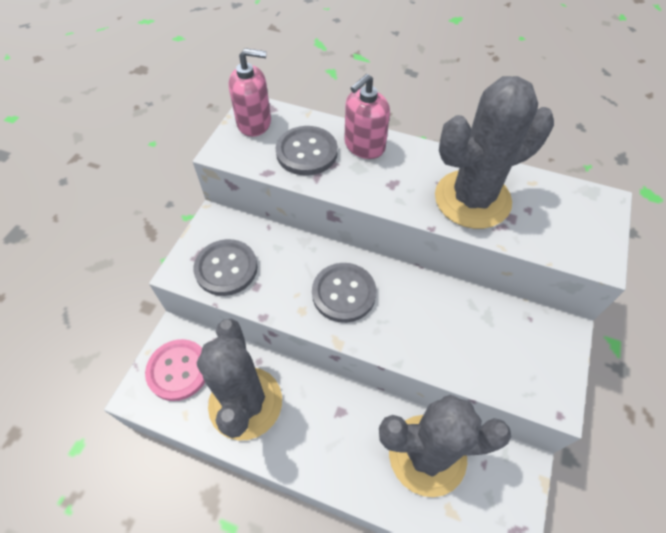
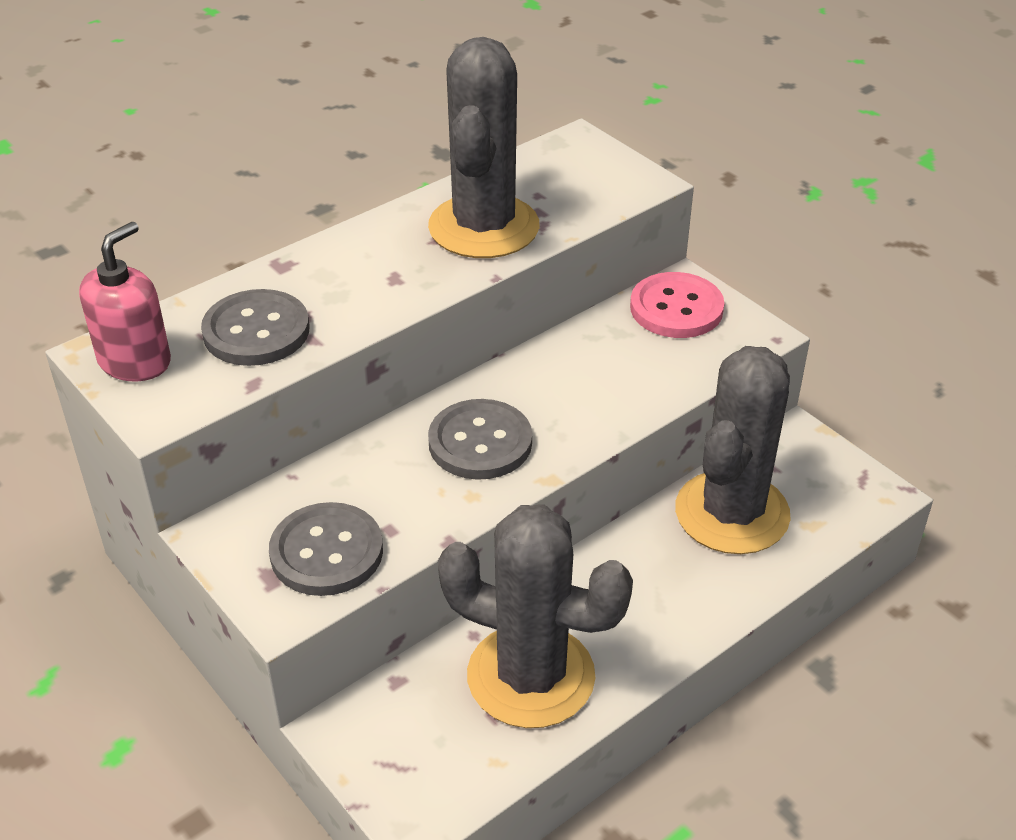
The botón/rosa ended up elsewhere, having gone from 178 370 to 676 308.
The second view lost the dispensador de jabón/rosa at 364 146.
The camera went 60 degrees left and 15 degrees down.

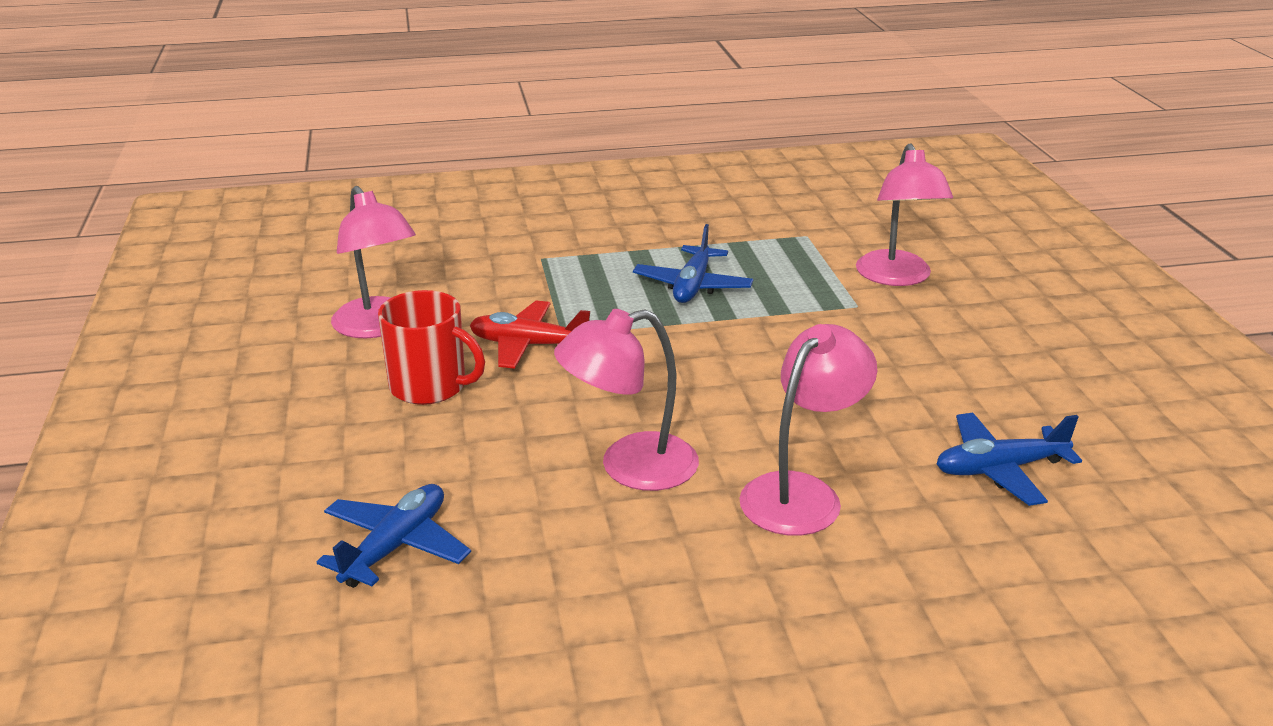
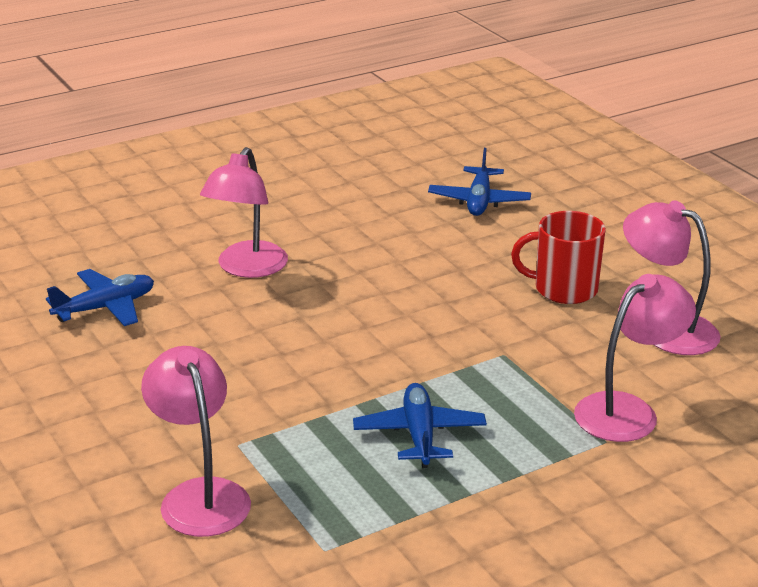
The lámpara/rosa ended up elsewhere, having gone from 629 467 to 627 410.
The second view lost the avión/rojo at 528 345.
The camera went 160 degrees right and 0 degrees up.

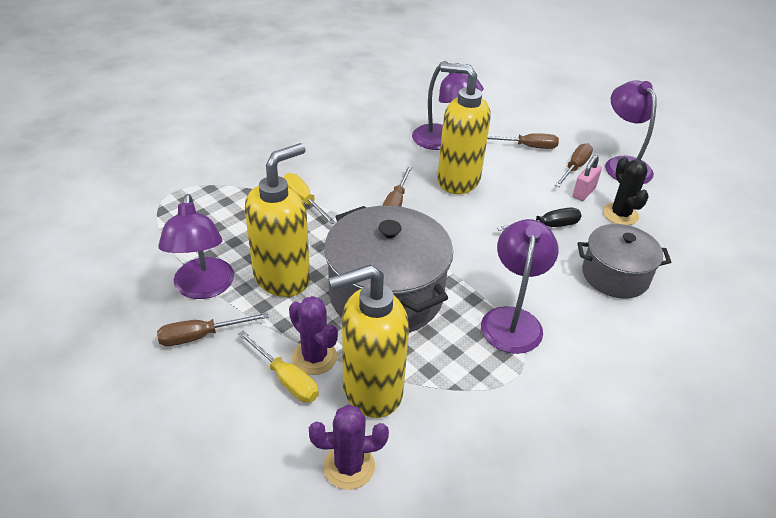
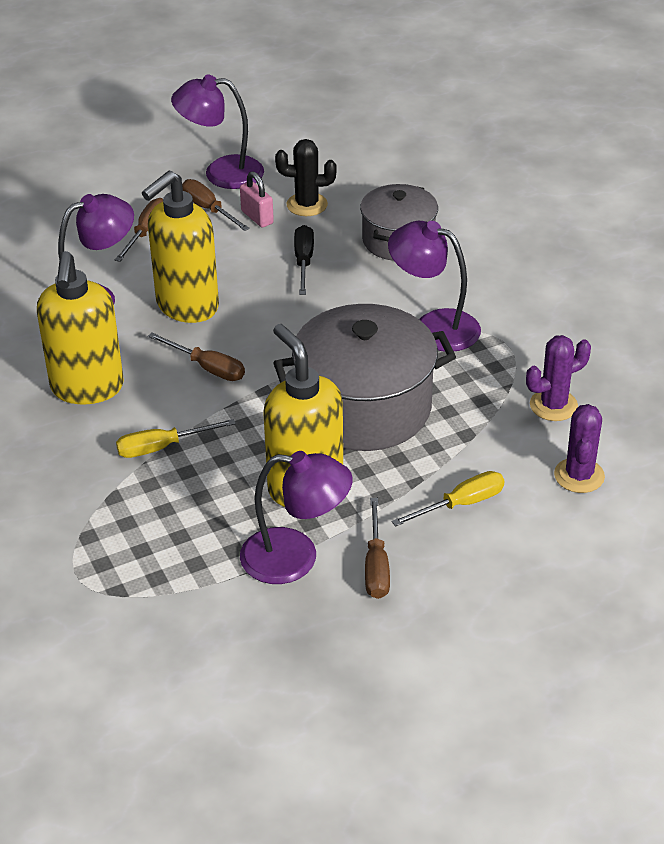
The dispensador de jabón/amarillo ended up elsewhere, having gone from 371 390 to 87 388.
The cactus/morado ended up elsewhere, having gone from 314 357 to 553 405.
The camera went 70 degrees left and 0 degrees up.

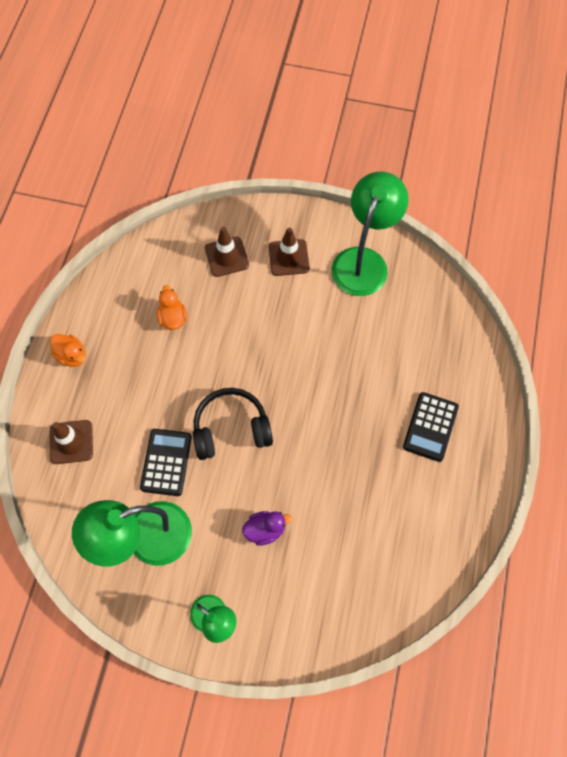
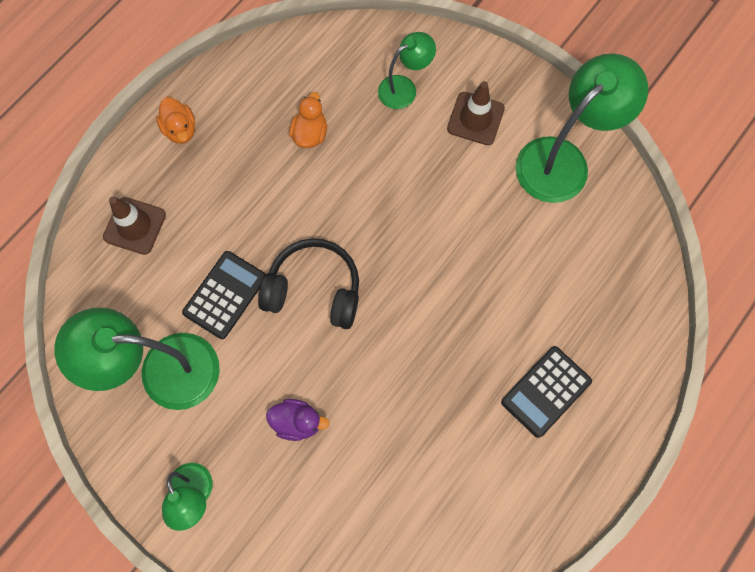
Where the cono de tráfico/marrón stood at 227 257, the lámpara/verde came to stand at 404 88.
The camera went 25 degrees right and 5 degrees up.

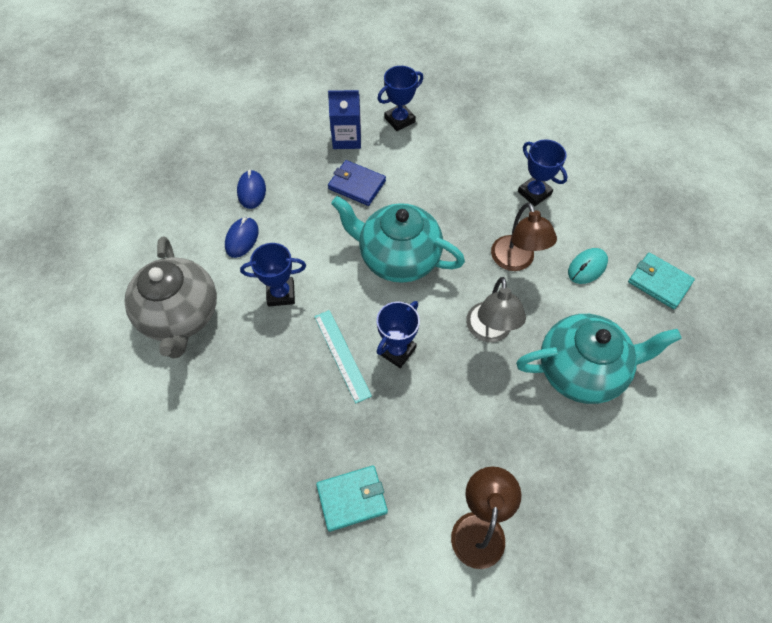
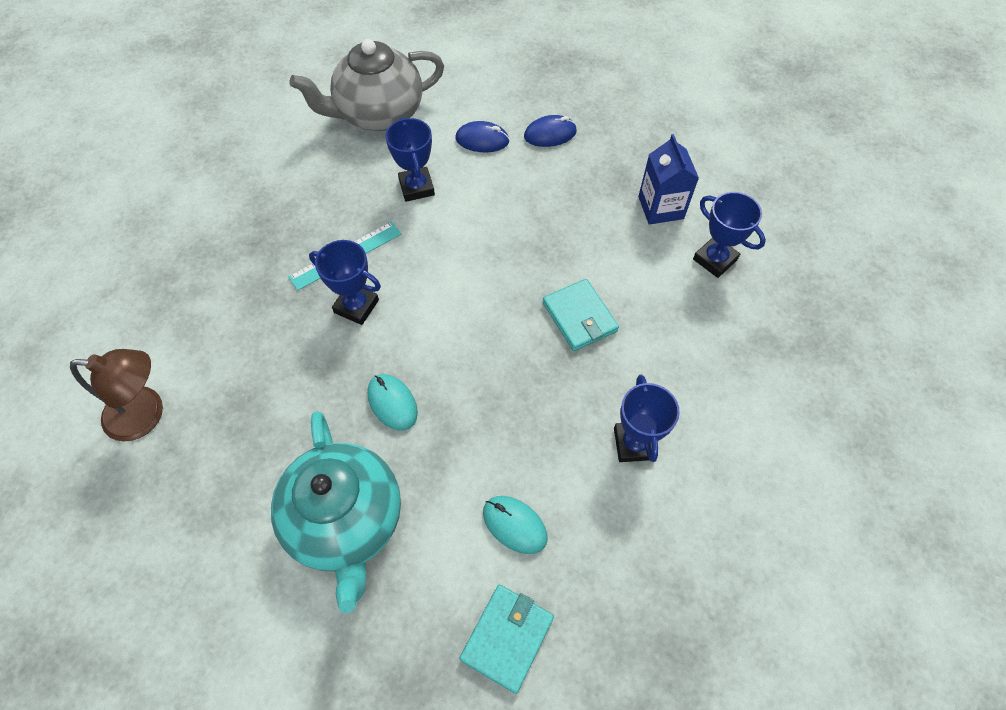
Where the lámpara/gris stood at 489 331, the ratón/turquesa came to stand at 392 403.
The cartera/turquesa ended up elsewhere, having gone from 352 498 to 579 317.
The trofeo/azul at 534 193 ended up facing another way, 45 degrees counterclockwise from before.
The second view lost the cartera/azul at 357 185.
The second view lost the tetera/turquesa at 398 258.
The second view lost the lámpara/marrón at 515 261.
The camera went 80 degrees right and 0 degrees up.

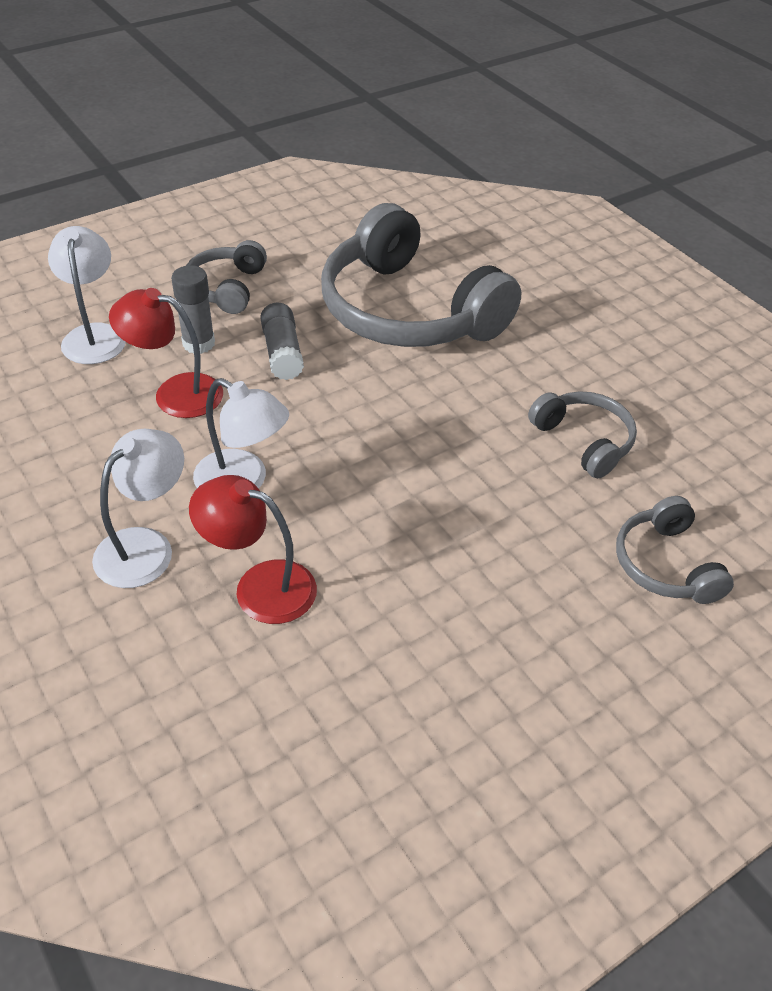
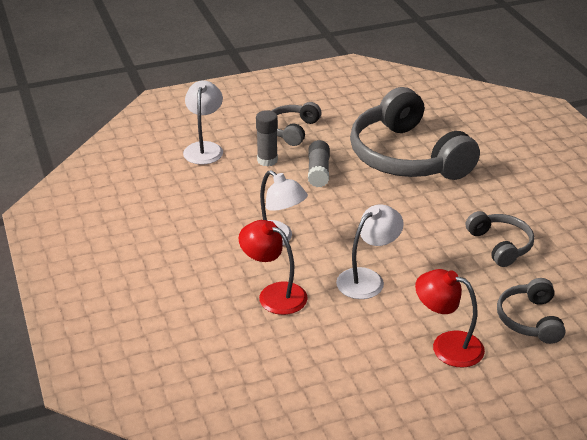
The lámpara/blanco ended up elsewhere, having gone from 145 546 to 367 279.
The lámpara/rojo ended up elsewhere, having gone from 175 393 to 447 345.
The camera went 15 degrees right and 10 degrees down.

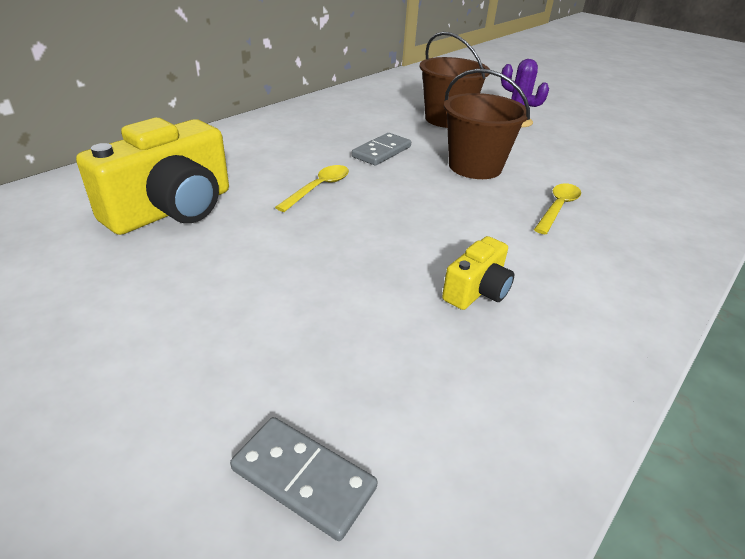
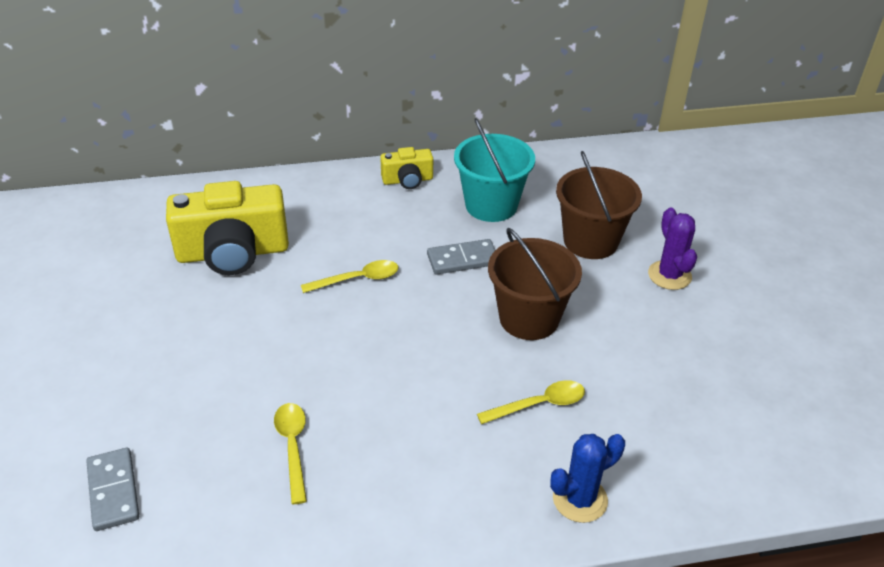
The second view gained the cuchara/amarillo at 293 447.
The cámara/amarillo ended up elsewhere, having gone from 477 291 to 407 180.
The second view gained the balde/turquesa at 491 205.
The second view gained the cactus/azul at 580 499.
The camera went 40 degrees right and 5 degrees up.

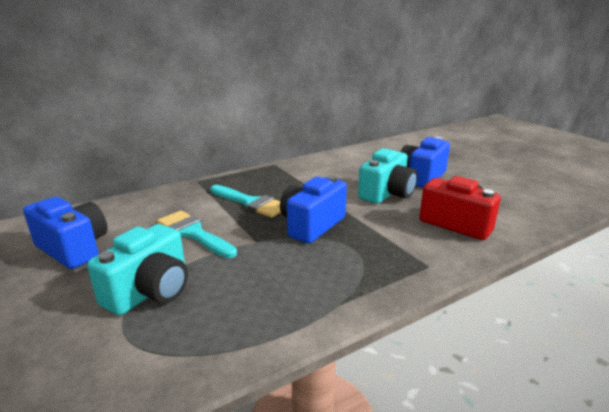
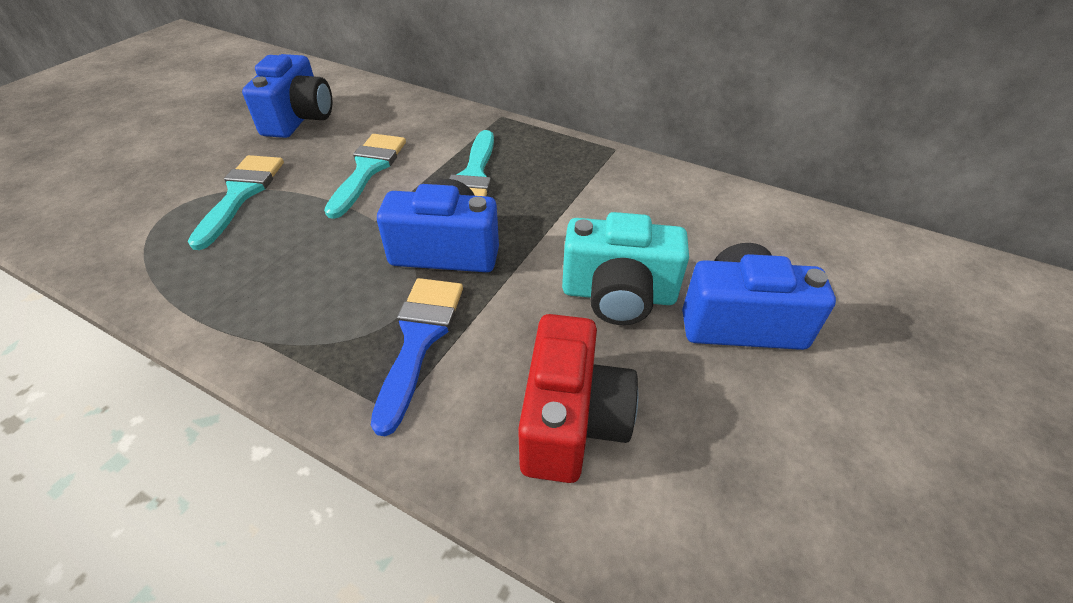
Where the cámara/turquesa stood at 150 291, the pincel/turquesa came to stand at 241 194.
The second view gained the pincel/azul at 419 339.
The camera went 60 degrees right and 20 degrees up.

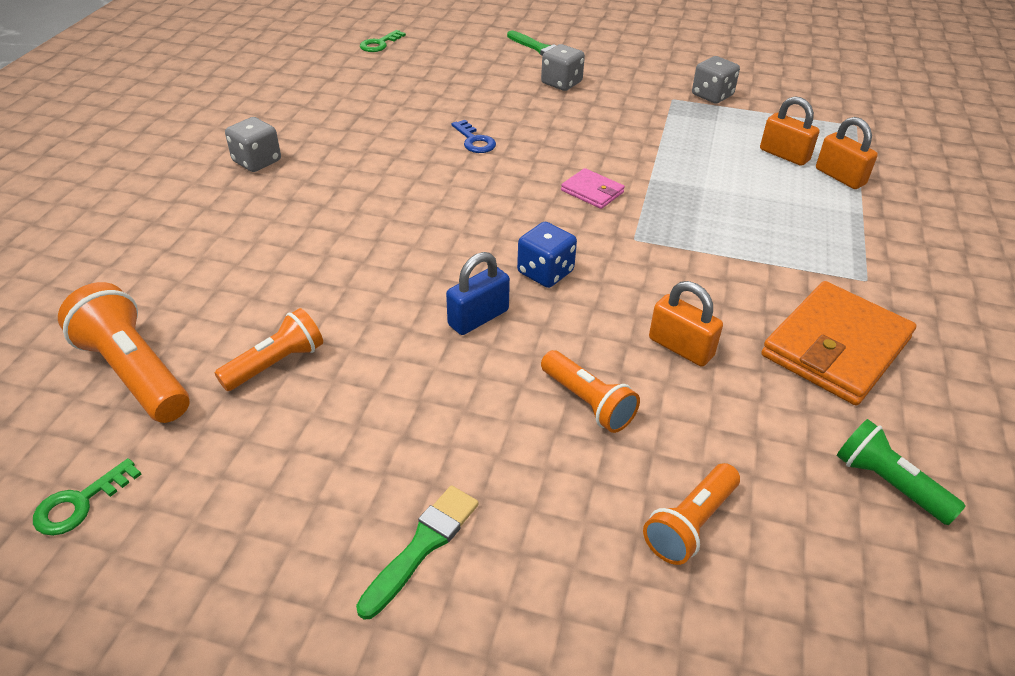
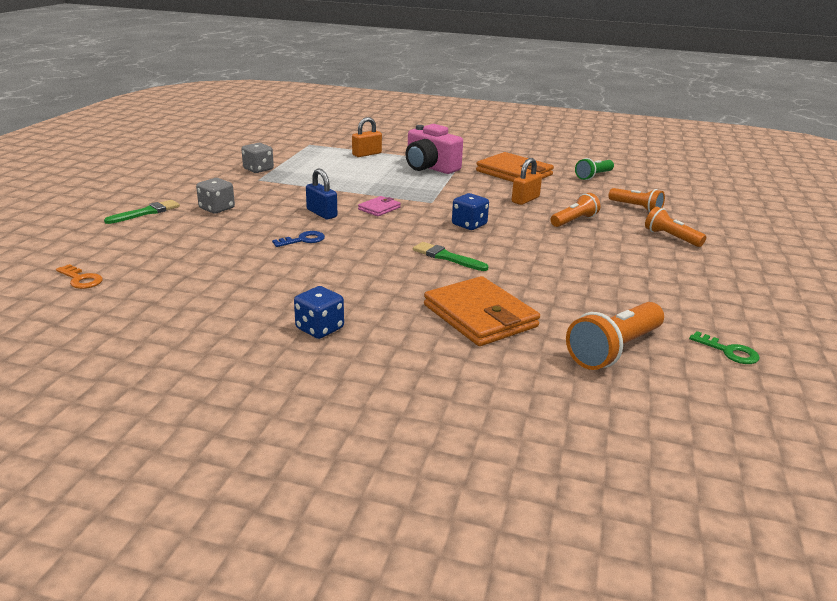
What was the llave/verde at 379 44 turned into the llave/naranja at 81 279.
What was the dado/gris at 257 161 turned into the dado/azul at 319 328.
The candado/azul ended up elsewhere, having gone from 478 318 to 322 213.
The second view gained the cámara/rosa at 430 167.
The pincel/verde ended up elsewhere, having gone from 422 546 to 446 257.
The second view gained the cartera/naranja at 480 316.
The lámpara de mano/naranja ended up elsewhere, having gone from 276 363 to 671 237.
The second view lost the candado/naranja at 784 155.
The camera went 90 degrees left and 15 degrees down.

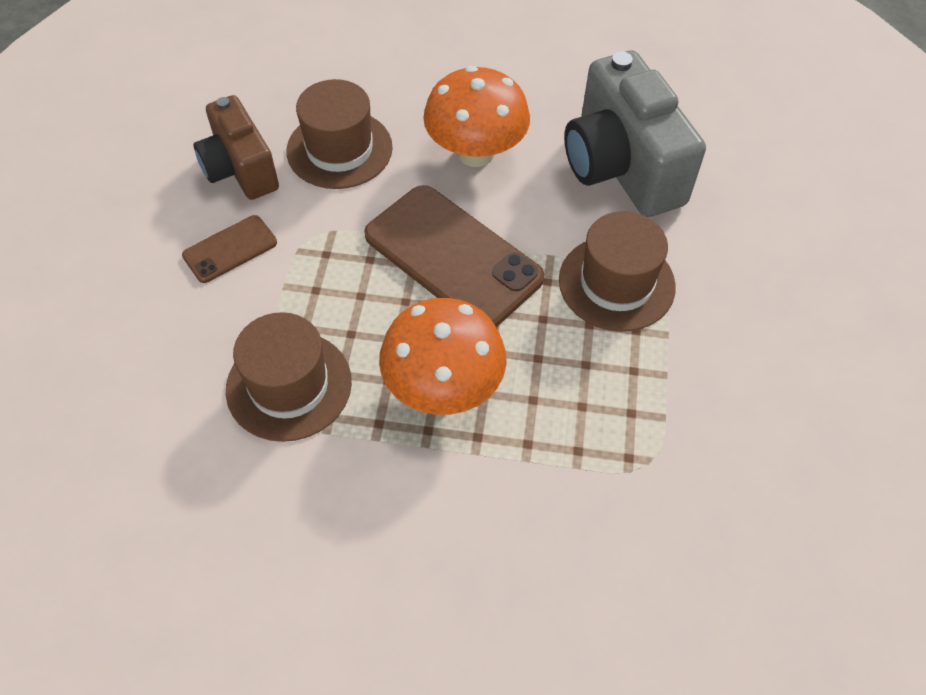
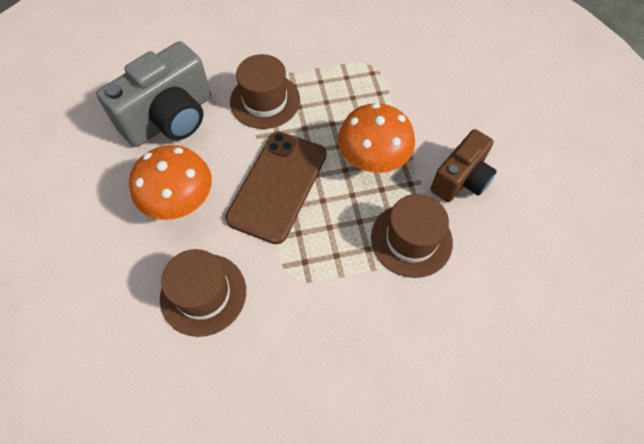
The cámara/marrón ended up elsewhere, having gone from 240 169 to 461 179.
The second view lost the móvil/marrón at 230 249.
The camera went 110 degrees left and 5 degrees up.

